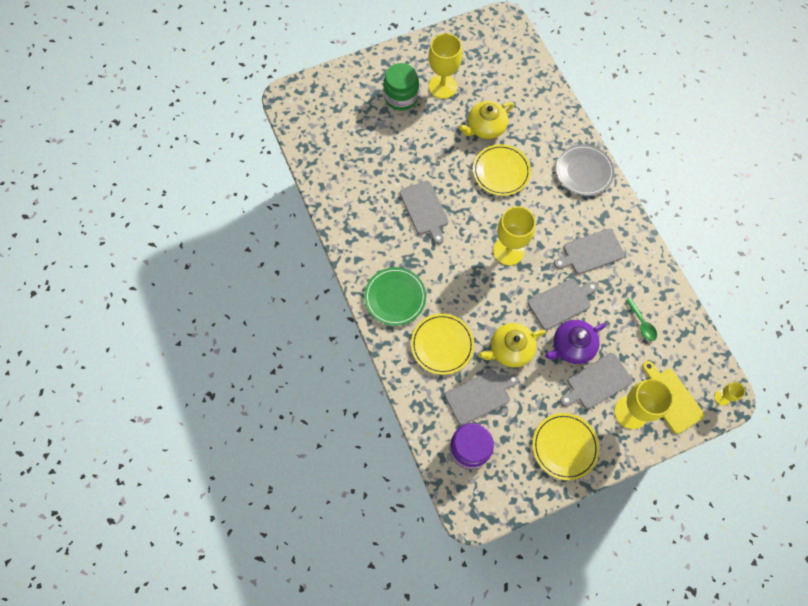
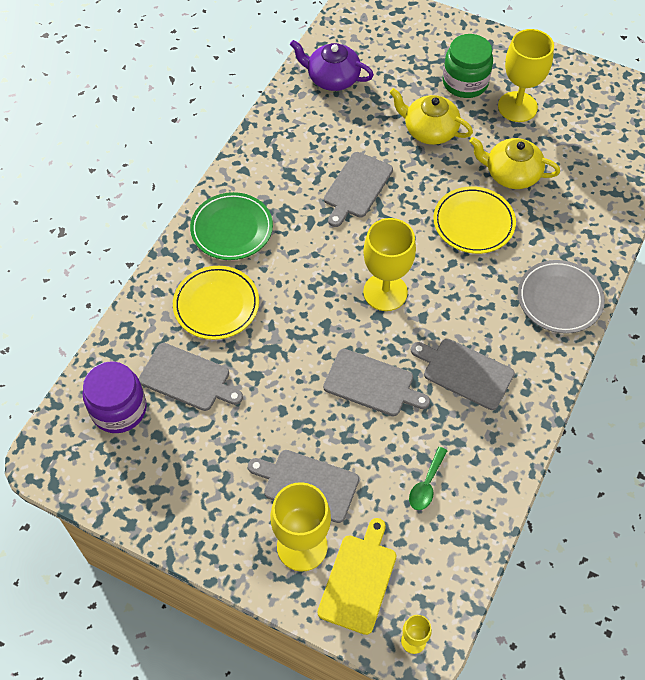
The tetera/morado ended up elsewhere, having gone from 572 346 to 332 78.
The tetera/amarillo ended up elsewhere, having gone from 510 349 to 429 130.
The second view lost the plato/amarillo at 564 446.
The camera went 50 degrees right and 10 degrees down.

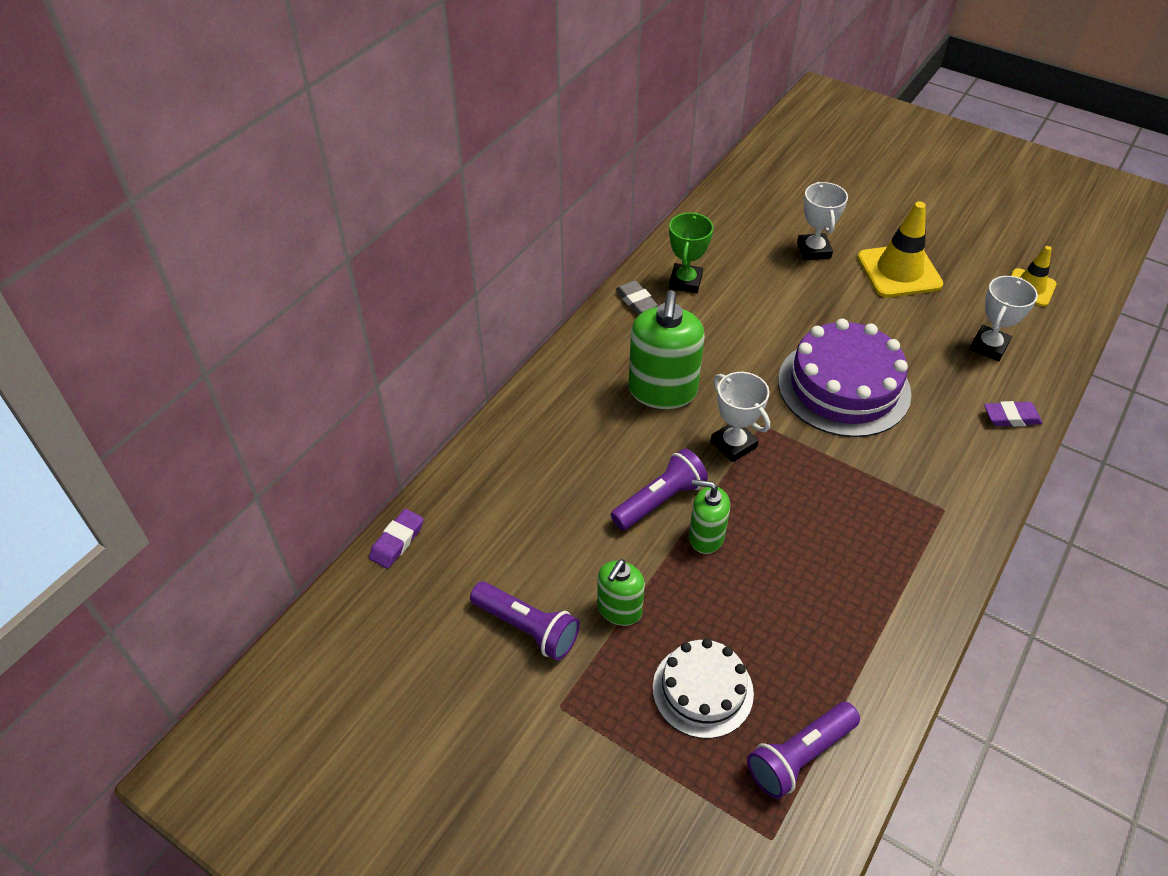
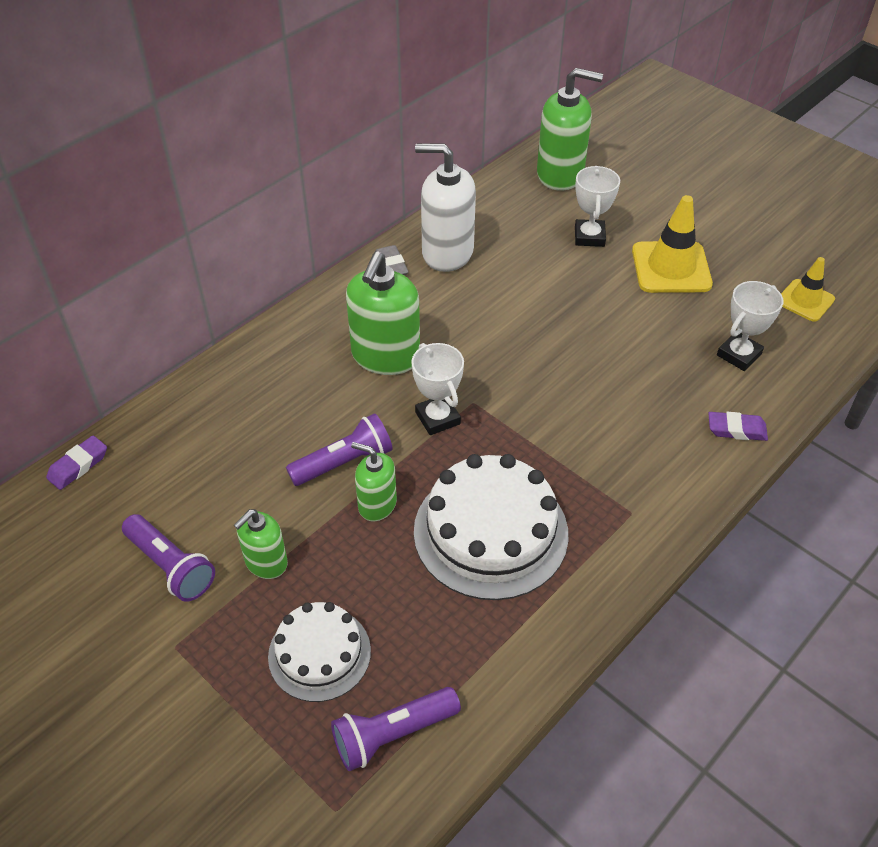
The second view gained the tarta/blanco at 490 532.
Where the trofeo/verde stood at 685 282, the dispensador de jabón/blanco came to stand at 447 253.
The second view gained the dispensador de jabón/verde at 560 174.
The second view lost the tarta/morado at 843 387.
The camera went 10 degrees right and 0 degrees up.

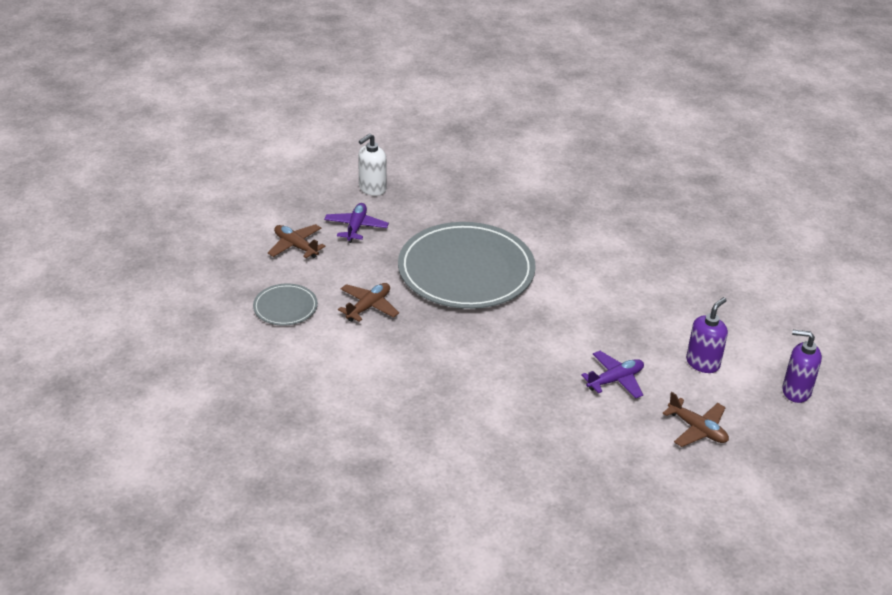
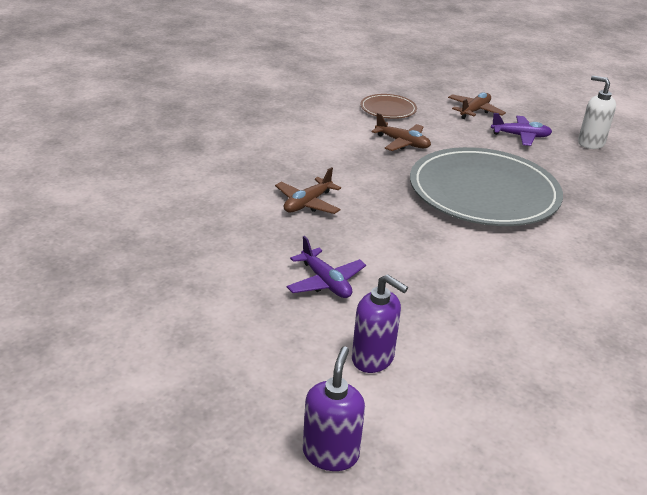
The avión/marrón ended up elsewhere, having gone from 697 429 to 307 203.
What was the plato/gris at 285 307 turned into the plato/marrón at 388 109.
The camera went 85 degrees right and 5 degrees down.

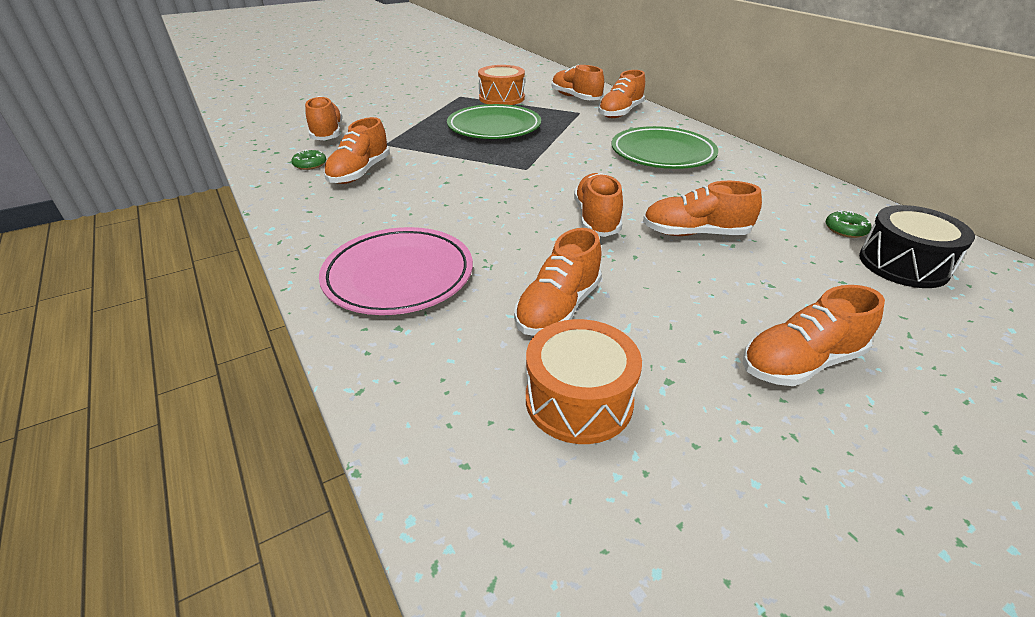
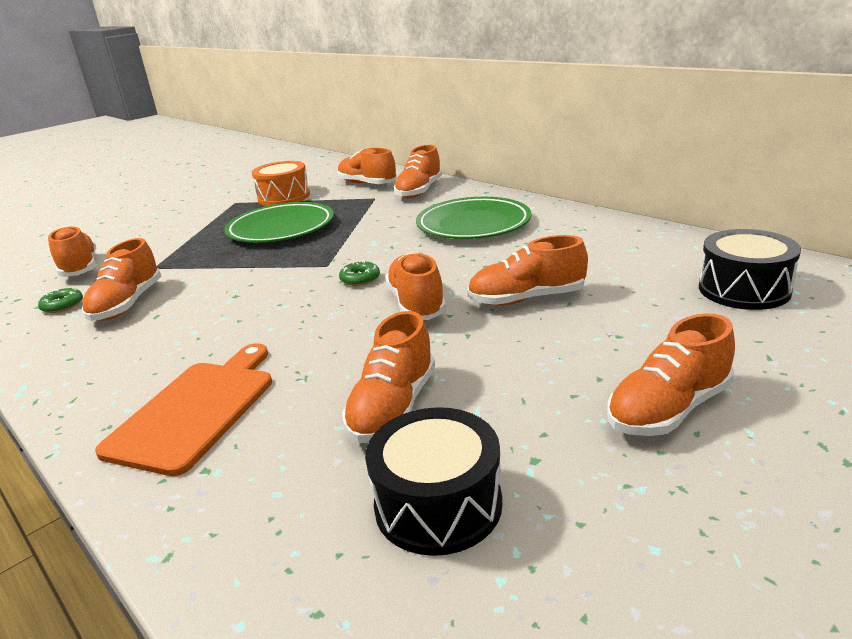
Where the plato/rosa stood at 399 276, the tabla de cortar/naranja came to stand at 195 410.
The rosquilla/verde ended up elsewhere, having gone from 845 229 to 360 279.
What was the tambor/naranja at 578 400 turned into the tambor/negro at 438 504.
The camera went 10 degrees left and 10 degrees down.

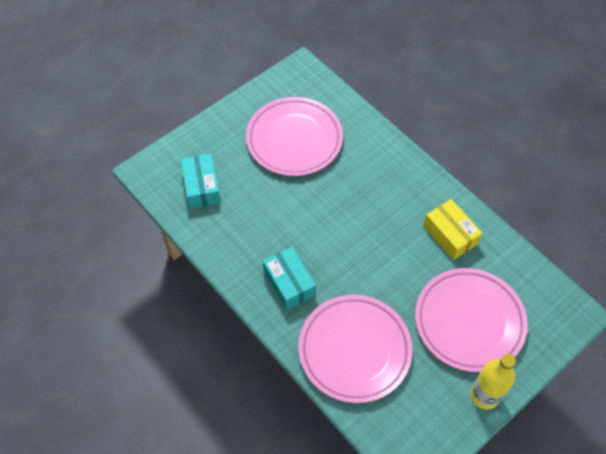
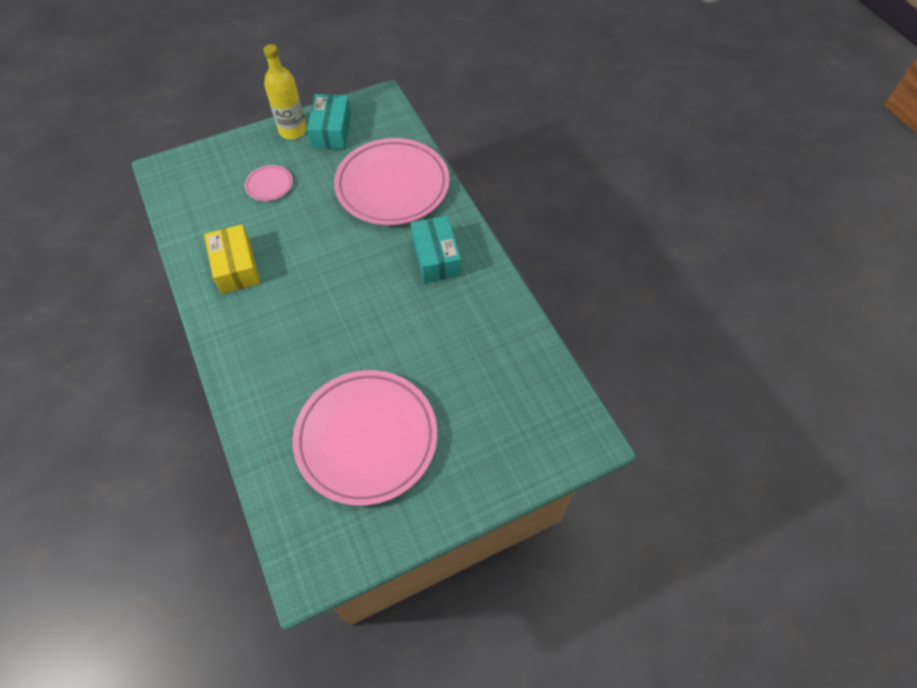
The size of the plato/rosa at 469 321 changed by a factor of 0.42.
The caja/turquesa ended up elsewhere, having gone from 202 187 to 331 131.
The camera went 165 degrees left and 0 degrees up.

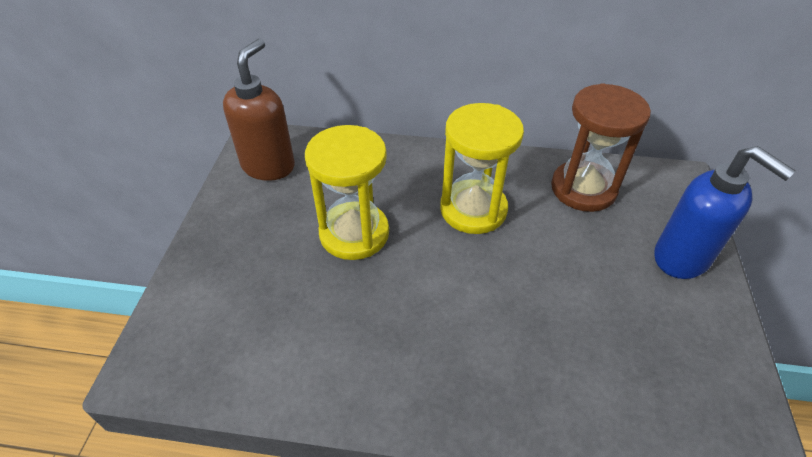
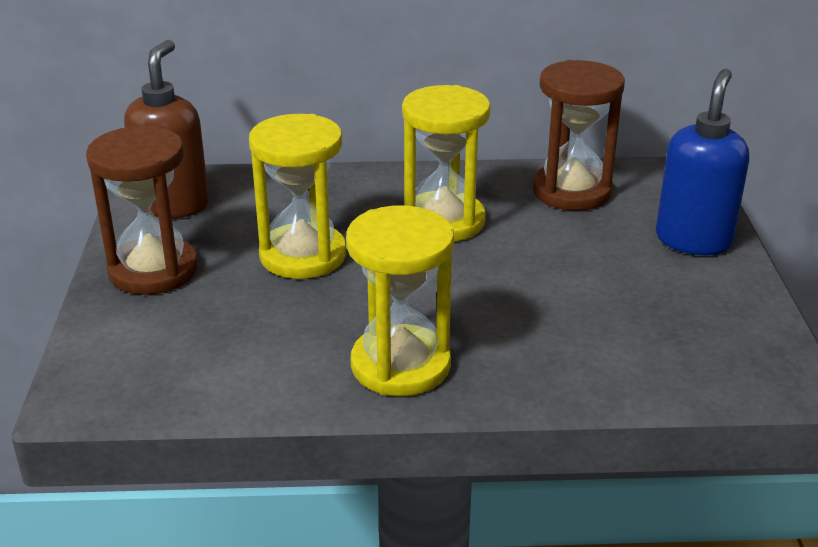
The second view gained the reloj de arena/marrón at 153 270.
The second view gained the reloj de arena/amarillo at 400 365.
The dispensador de jabón/azul at 682 258 ended up facing another way, 105 degrees counterclockwise from before.
The camera went 10 degrees left and 15 degrees down.

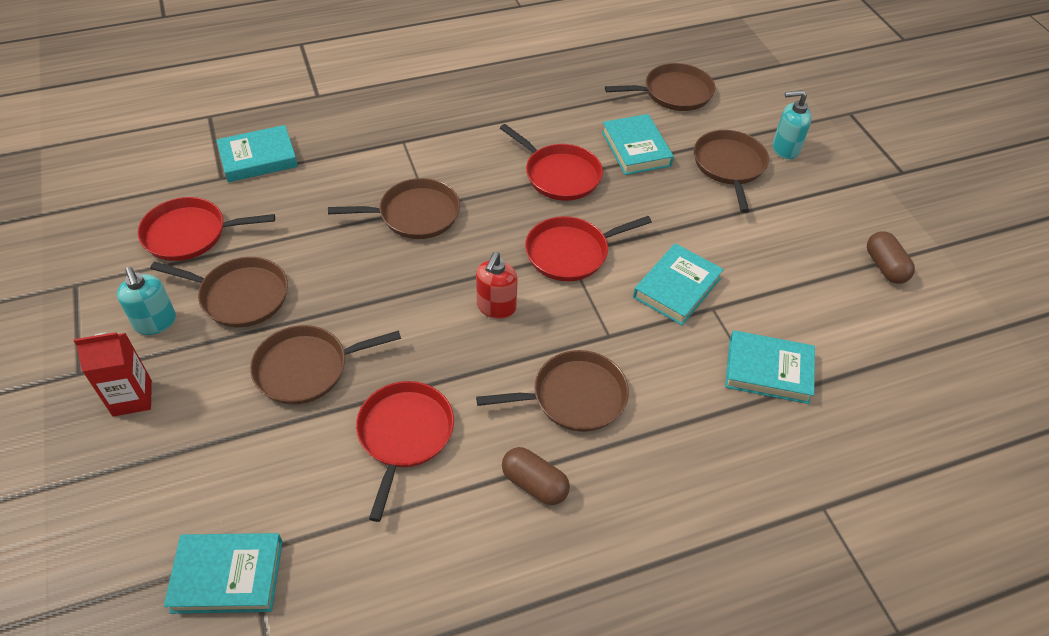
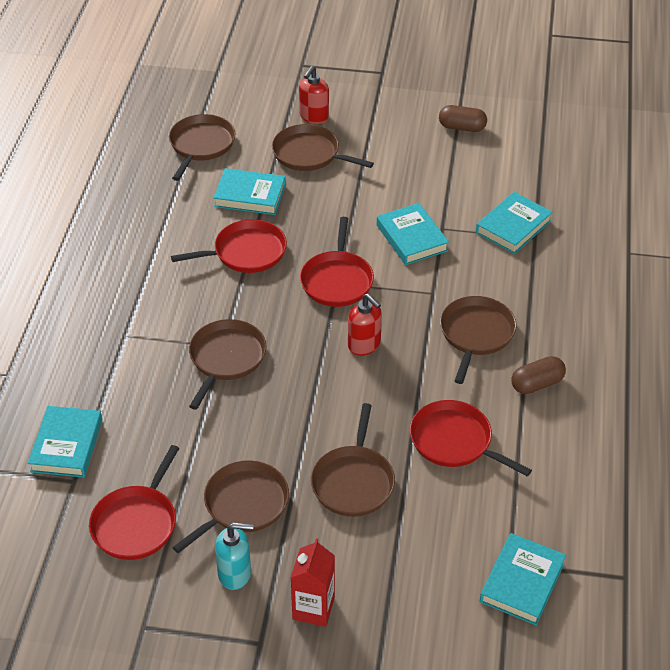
What was the dispensador de jabón/turquesa at 785 149 turned into the dispensador de jabón/rojo at 314 117.
The camera went 60 degrees left and 5 degrees down.

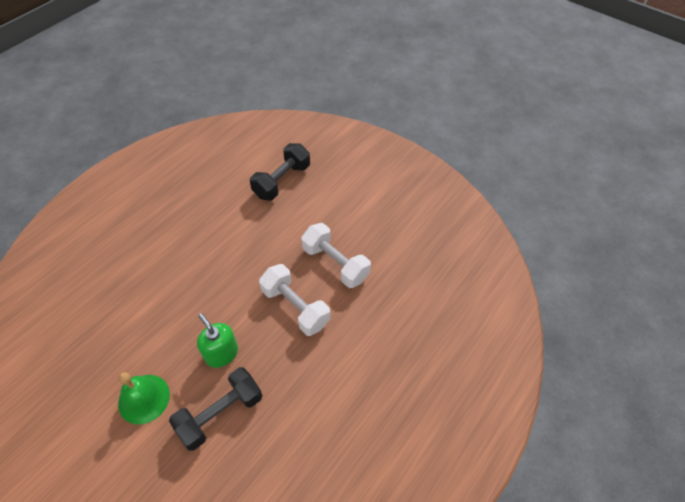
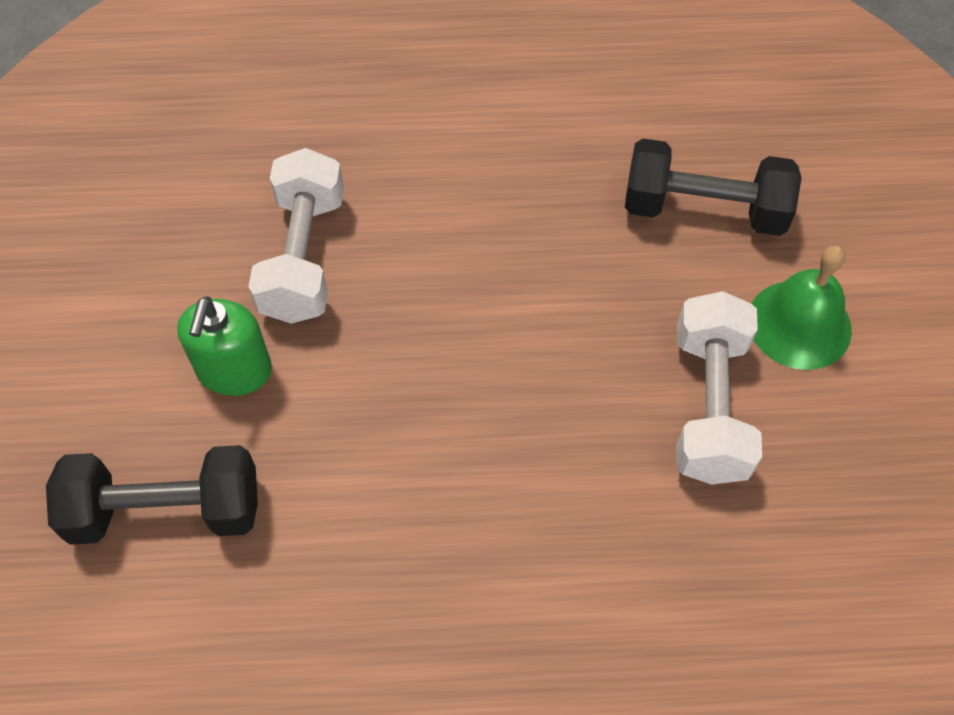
The dispensador de jabón/verde ended up elsewhere, having gone from 221 353 to 234 370.
The mancuerna/blanco ended up elsewhere, having gone from 295 307 to 709 405.
The camera went 130 degrees left and 5 degrees up.

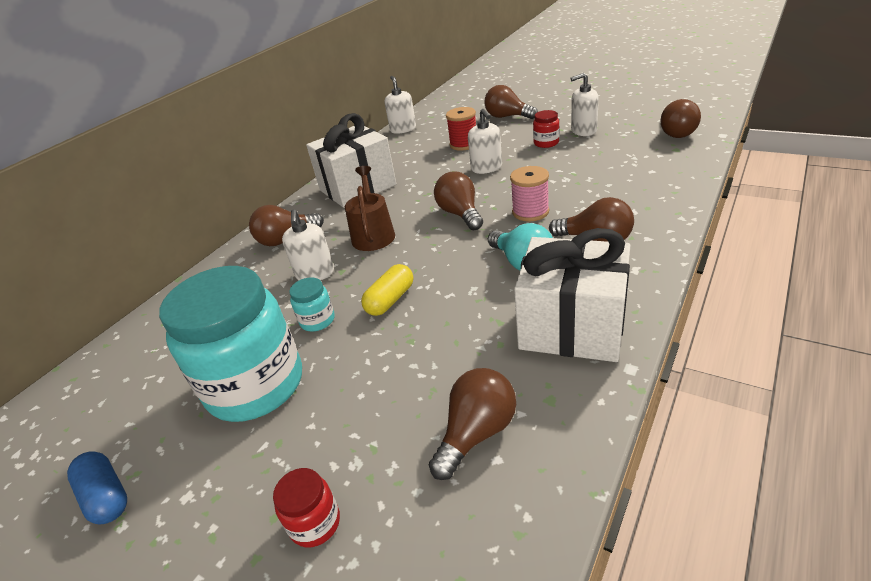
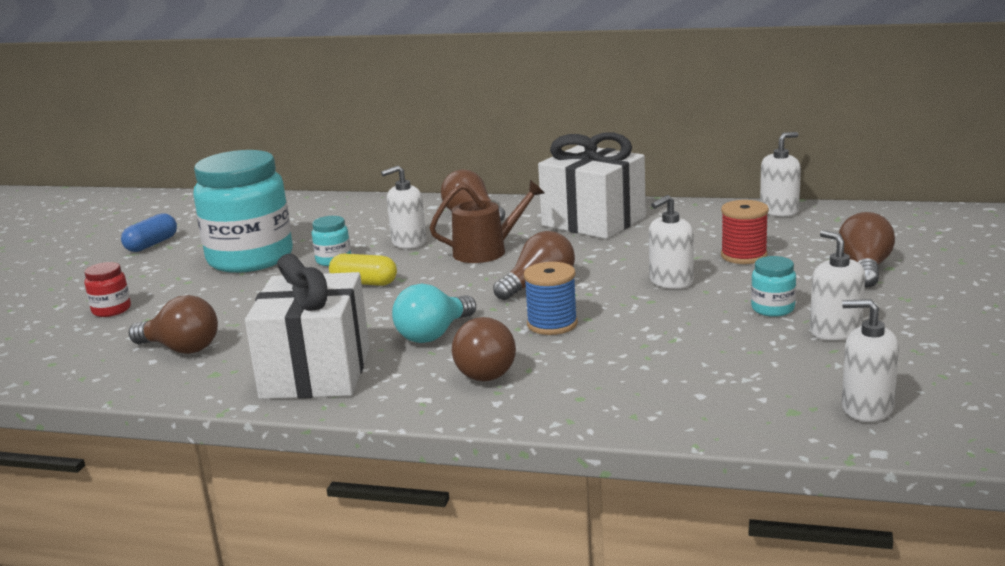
What was the carrete/rosa at 530 212 turned into the carrete/azul at 552 324.
What was the tarro/rojo at 546 143 turned into the tarro/turquesa at 772 309.
Where the bombilla/marrón stood at 675 132, the dispensador de jabón/blanco came to stand at 867 408.
The camera went 70 degrees right and 15 degrees down.

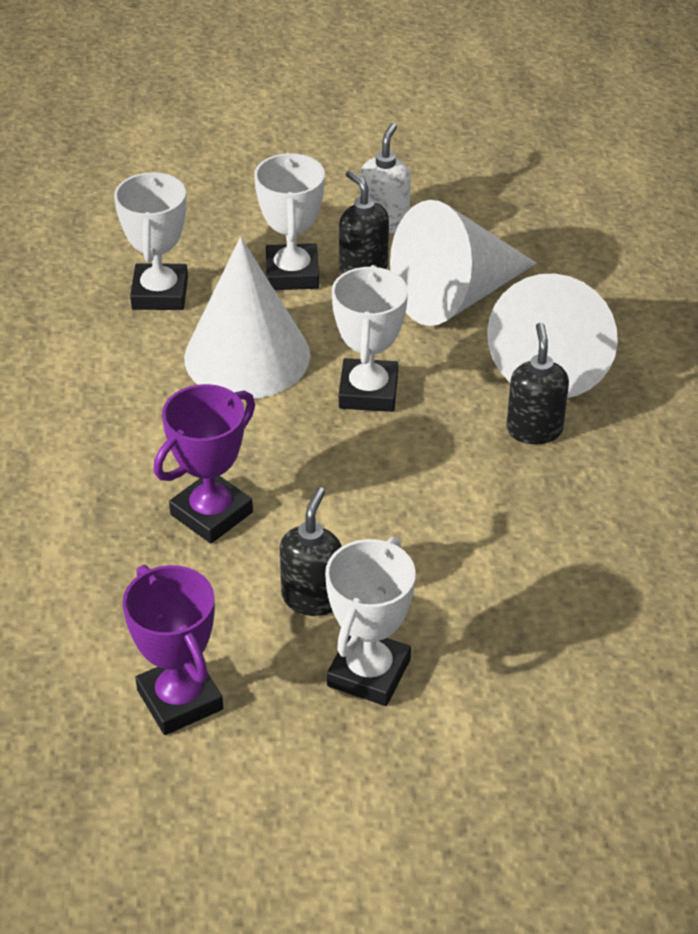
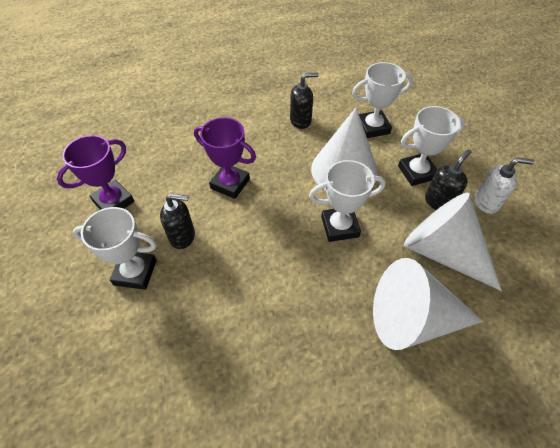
The dispensador de jabón/negro ended up elsewhere, having gone from 534 430 to 301 121.
The camera went 75 degrees right and 10 degrees up.

